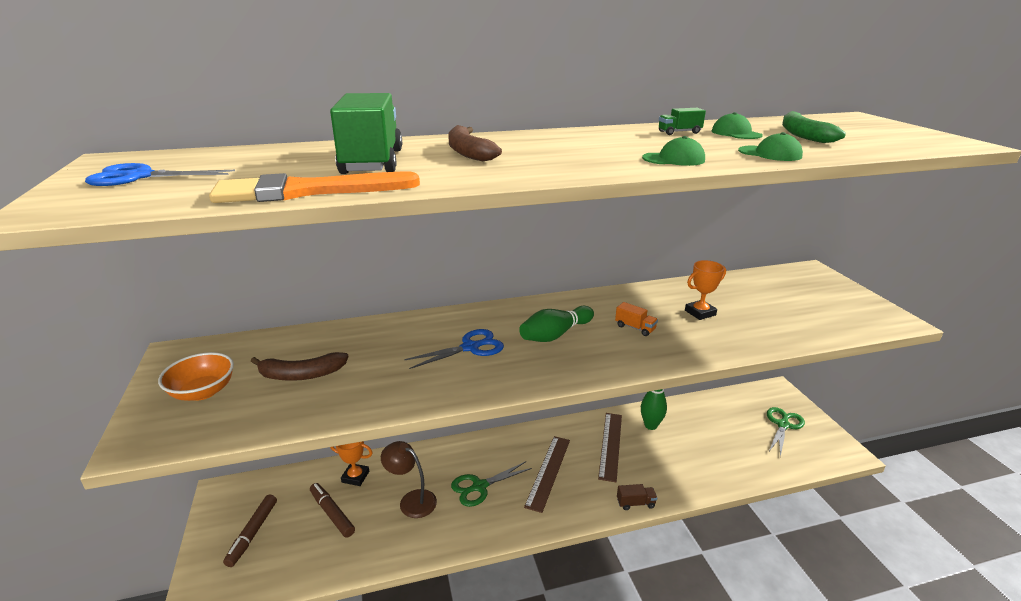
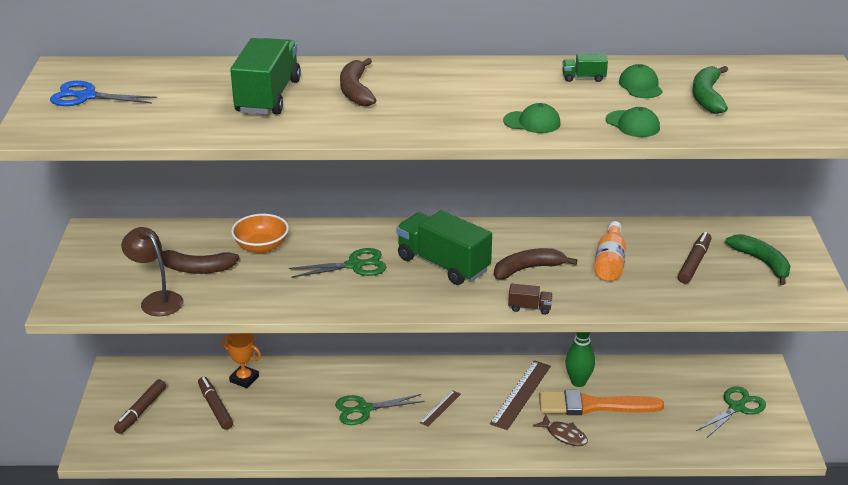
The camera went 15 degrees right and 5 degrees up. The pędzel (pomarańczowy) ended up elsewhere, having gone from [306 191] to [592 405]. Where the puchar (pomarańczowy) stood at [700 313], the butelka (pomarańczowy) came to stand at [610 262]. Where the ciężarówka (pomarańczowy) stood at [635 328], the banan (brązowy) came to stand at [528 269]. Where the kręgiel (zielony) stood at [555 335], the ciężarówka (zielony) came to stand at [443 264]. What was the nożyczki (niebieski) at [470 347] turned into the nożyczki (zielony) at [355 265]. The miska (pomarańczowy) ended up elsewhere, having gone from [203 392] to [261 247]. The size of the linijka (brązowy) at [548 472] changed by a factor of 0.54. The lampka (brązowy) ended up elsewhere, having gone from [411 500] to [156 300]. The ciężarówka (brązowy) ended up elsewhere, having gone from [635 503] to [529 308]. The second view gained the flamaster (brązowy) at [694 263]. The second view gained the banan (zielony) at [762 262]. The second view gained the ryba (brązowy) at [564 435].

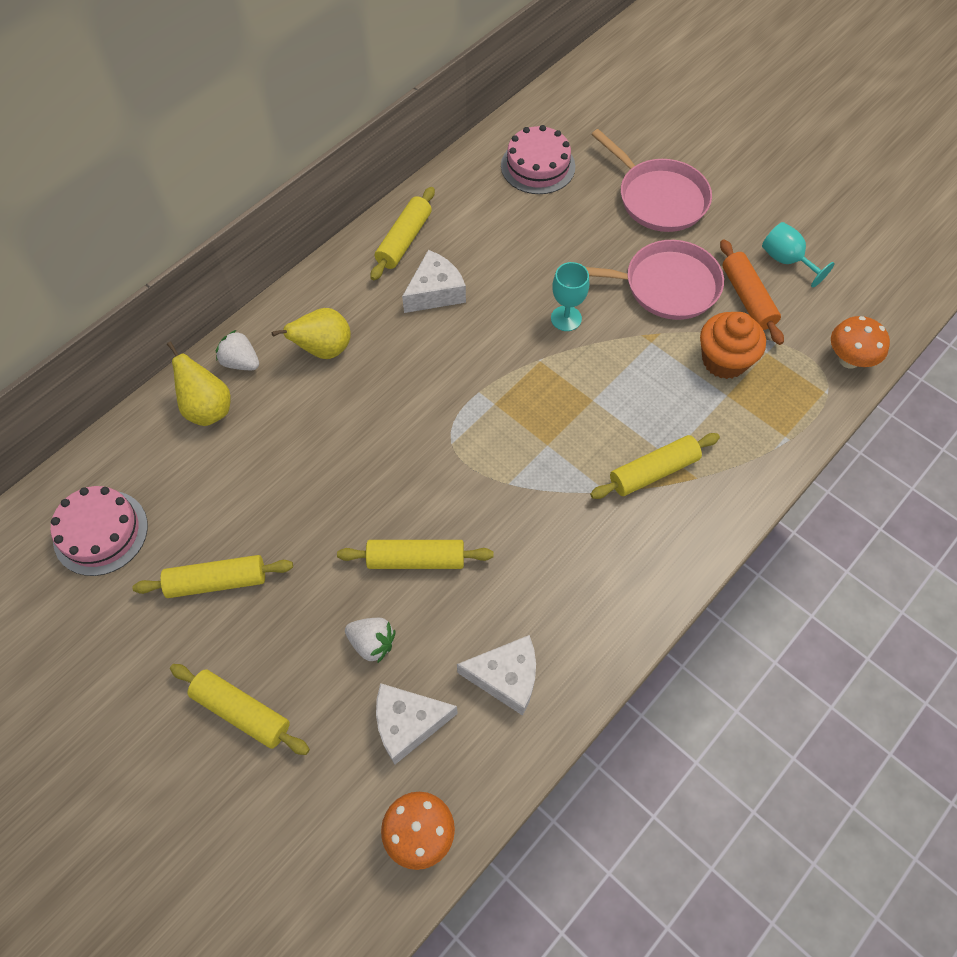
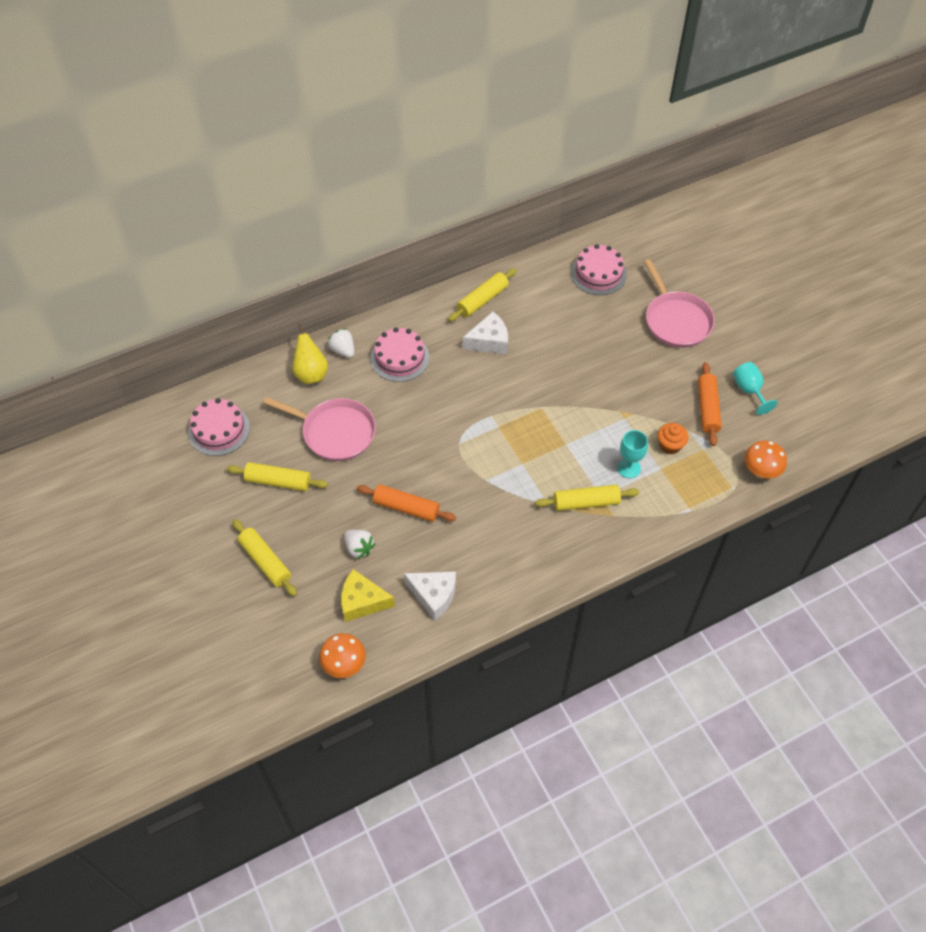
The camera went 20 degrees right and 5 degrees down. The patelnia (różowy) ended up elsewhere, having gone from [666 285] to [335 432]. The kielich (turkusowy) ended up elsewhere, having gone from [566 318] to [628 468]. Where the gruszka (żółty) stood at [324 349], the tort (różowy) came to stand at [400 358]. The size of the muffinka (pomarańczowy) at [724 360] changed by a factor of 0.66. What was the wałek do ciasta (żółty) at [416 559] turned into the wałek do ciasta (pomarańczowy) at [406 507]. What was the ser (biały) at [408 723] turned into the ser (żółty) at [362 601].

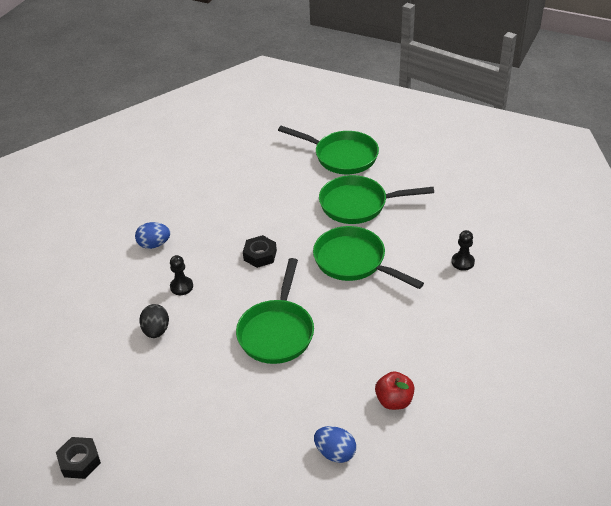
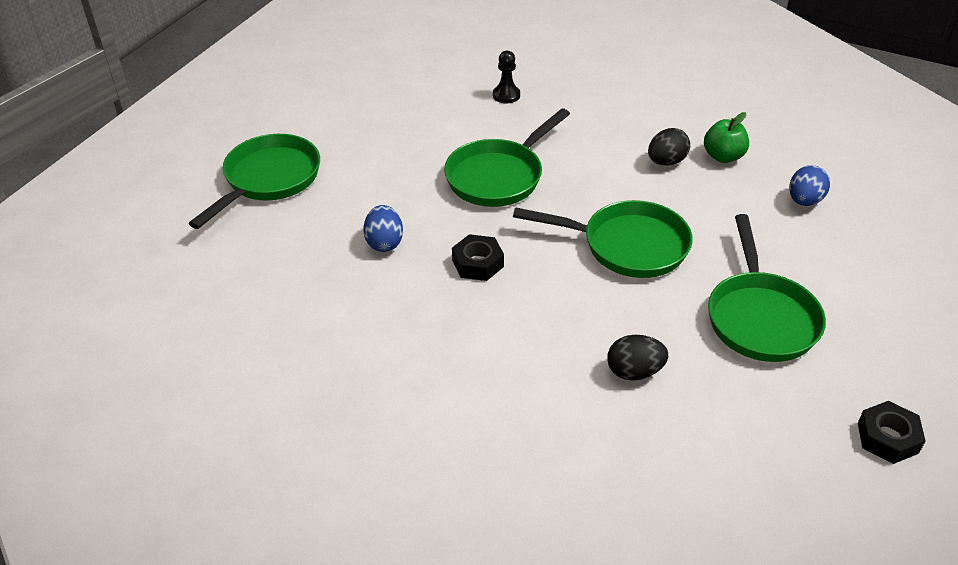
The camera went 90 degrees left and 0 degrees up. The patelnia (zielony) ended up elsewhere, having gone from [358 205] to [760 317]. The jajko (niebieski) ended up elsewhere, having gone from [154 244] to [384 243]. The second view lost the pionek (czarny) at [181 286]. What was the jabłko (czerwony) at [394 401] turned into the jabłko (zielony) at [723 156]. The second view gained the jajko (czarny) at [666 162].

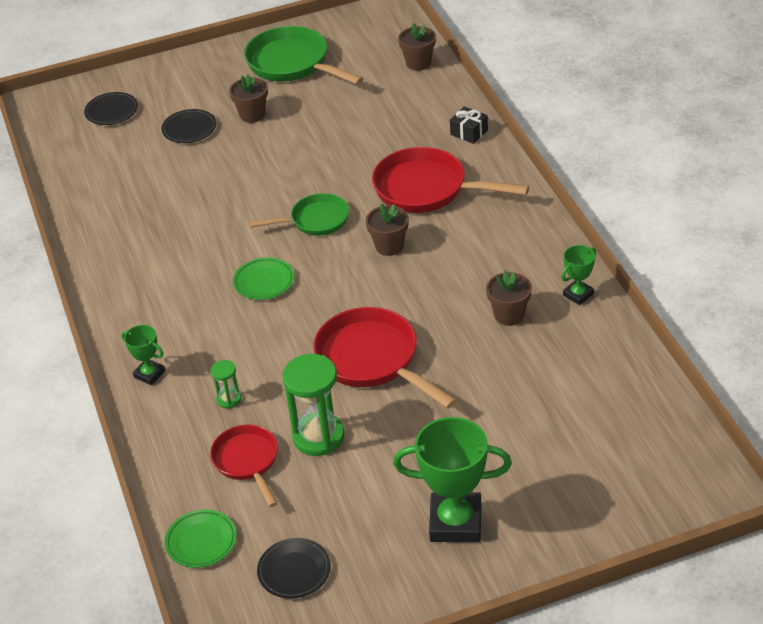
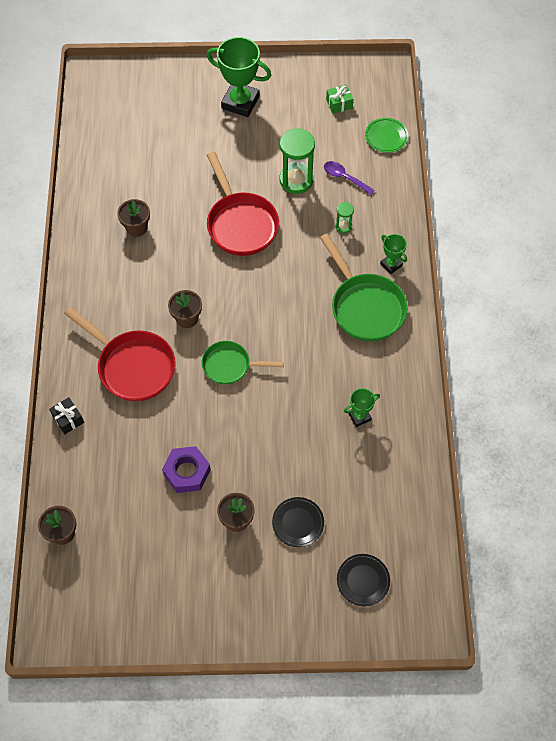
The camera went 165 degrees left and 20 degrees up. The patelnia (zielony) ended up elsewhere, having gone from [293 64] to [365 306]. The puchar (zielony) ended up elsewhere, having gone from [578 294] to [359 416]. The second view lost the talerz (zielony) at [264 282]. Where the patelnia (czerwony) stood at [247 462], the łyżka (fioletowy) came to stand at [345 178]. Where the talerz (czarny) stood at [294 571], the prezent (zielony) came to stand at [339 104]. The second view gained the nakrętka (fioletowy) at [187 472].

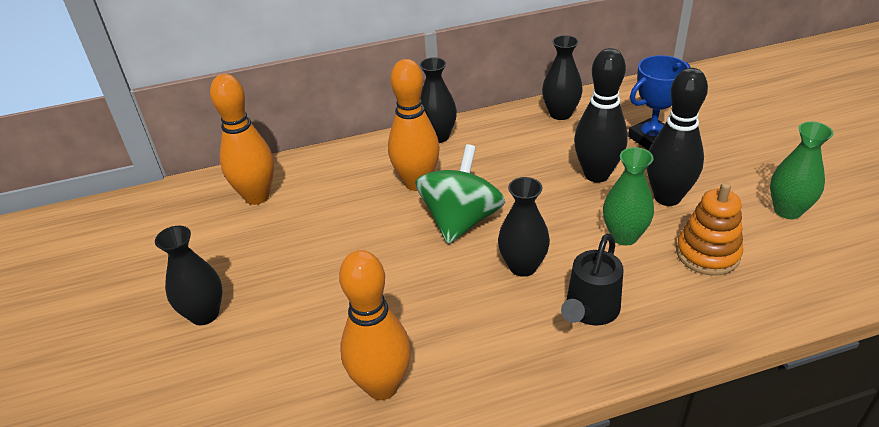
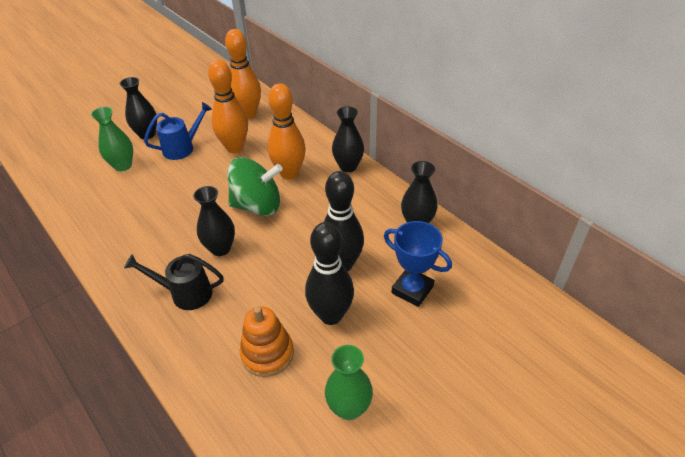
The camera went 65 degrees right and 5 degrees up. The wazon (zielony) ended up elsewhere, having gone from [624 236] to [123 165]. The kręgiel (pomarańczowy) ended up elsewhere, having gone from [382 386] to [235 148]. The second view gained the konewka (niebieski) at [183 148].

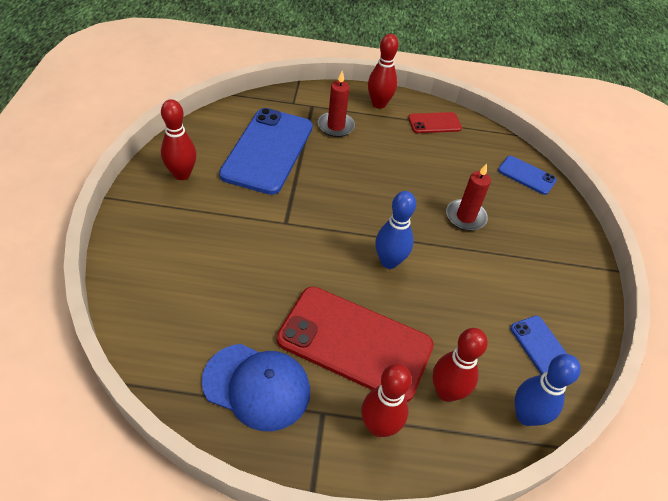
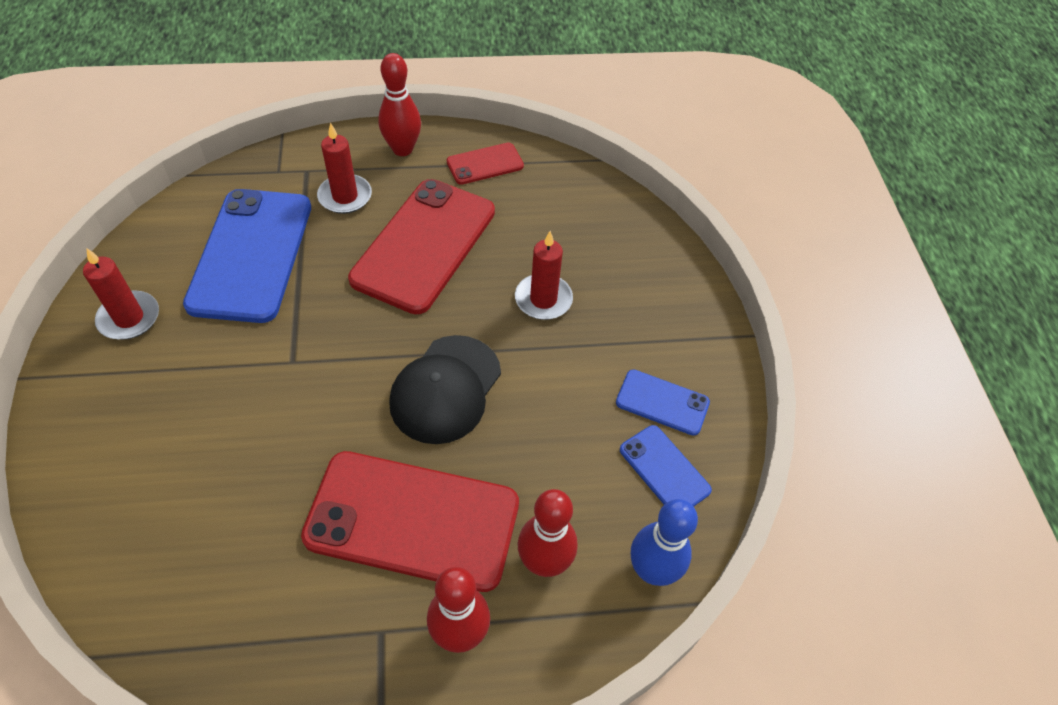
The camera went 10 degrees left and 5 degrees up. Where the kręgiel (czerwony) stood at [182 174], the świeca (czerwony) came to stand at [129 318]. The telefon (niebieski) ended up elsewhere, having gone from [526 175] to [662 402]. Where the kręgiel (niebieski) stood at [389 261], the czapka (czarny) came to stand at [445 389]. The second view lost the czapka (niebieski) at [257 386]. The second view gained the telefon (czerwony) at [424 245].

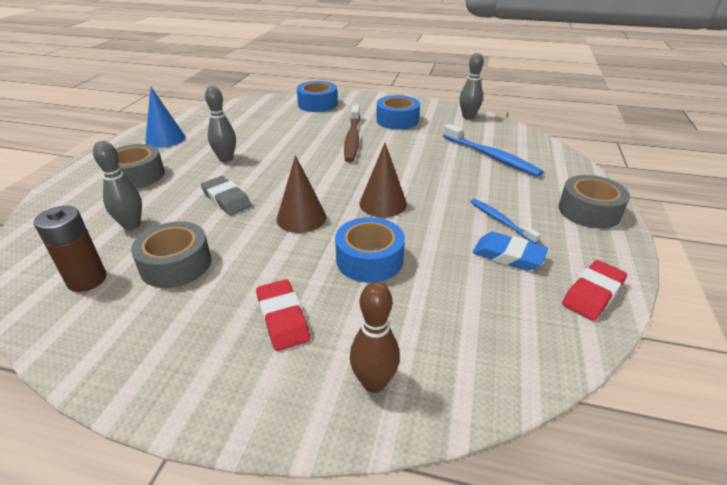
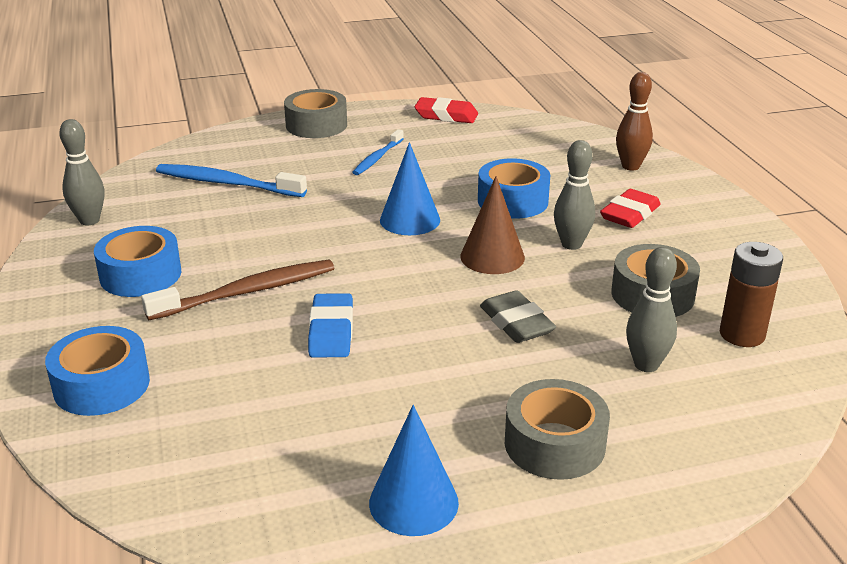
The camera went 120 degrees left and 5 degrees down. The kręgiel (szary) ended up elsewhere, having gone from [226 159] to [571 244]. The szczoteczka do zębów (niebieski) at [491 156] ended up facing another way, 90 degrees counterclockwise from before. What was the stożek (brązowy) at [383 203] turned into the stożek (niebieski) at [410 220]. The gumka do mazania (szary) at [226 199] ended up facing another way, 45 degrees counterclockwise from before. The gumka do mazania (niebieski) ended up elsewhere, having gone from [508 255] to [331 331].

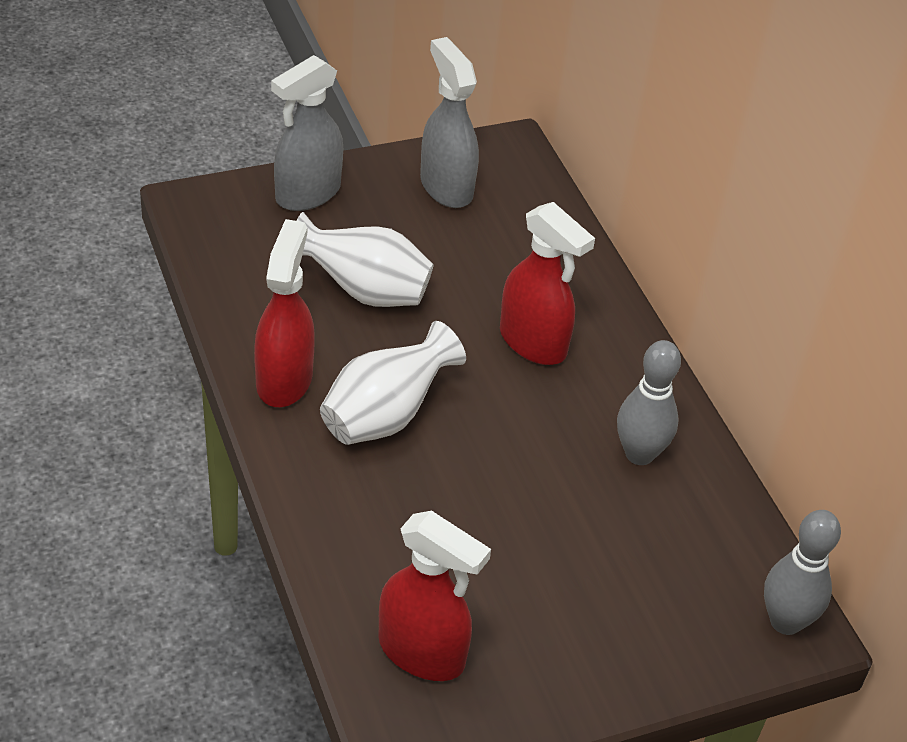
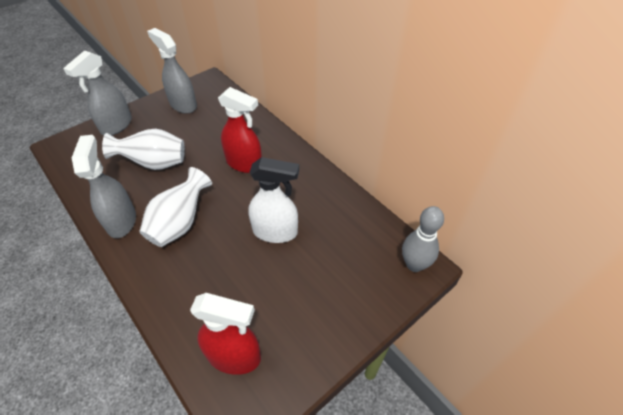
The camera went 15 degrees left and 5 degrees up. What was the spryskiwacz (czerwony) at [284 379] turned into the spryskiwacz (szary) at [122 221]. The second view lost the kręgiel (szary) at [639 454]. The second view gained the spryskiwacz (biały) at [275 232].

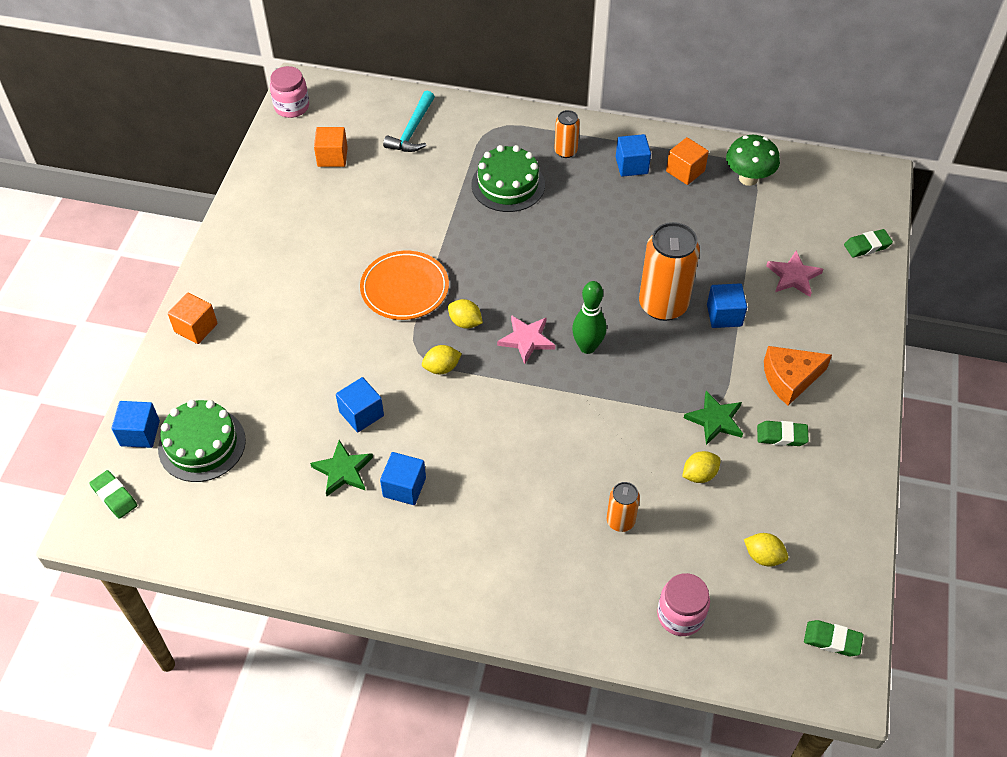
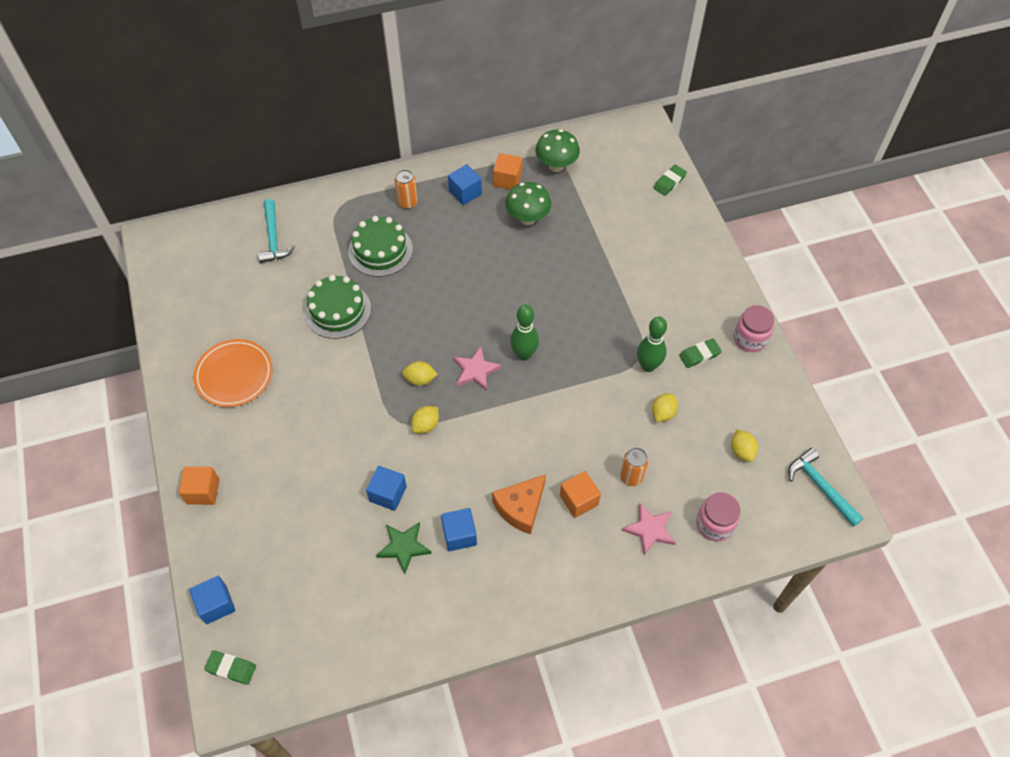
The camera went 30 degrees left and 5 degrees up. The słoik (różowy) ended up elsewhere, having gone from [292 107] to [750 339]. The sześcian (pomarańczowy) ended up elsewhere, having gone from [332 157] to [579 500]. The second view lost the puszka (pomarańczowy) at [663 305]. The talerz (pomarańczowy) ended up elsewhere, having gone from [404 288] to [234 375]. The gwiazda (różowy) ended up elsewhere, having gone from [793 276] to [650 529]. The second view lost the sześcian (niebieski) at [724 315]. The ser (pomarańczowy) ended up elsewhere, having gone from [790 379] to [520 508]. Where the gwiazda (zielony) stood at [715 420], the kręgiel (zielony) came to stand at [648 366]. The tort (zielony) ended up elsewhere, having gone from [202 444] to [337 310]. The cytryna (żółty) at [763 556] ended up facing another way, 75 degrees clockwise from before. Where the gumka do mazania (zielony) stood at [832 640], the młotek (turkusowy) came to stand at [820 487]. The second view gained the grzyb (zielony) at [527 218].

